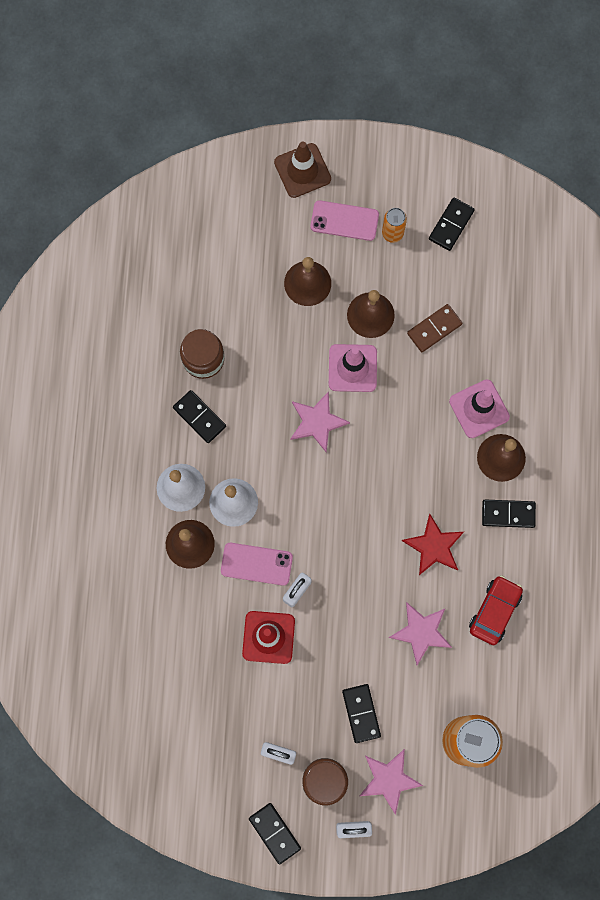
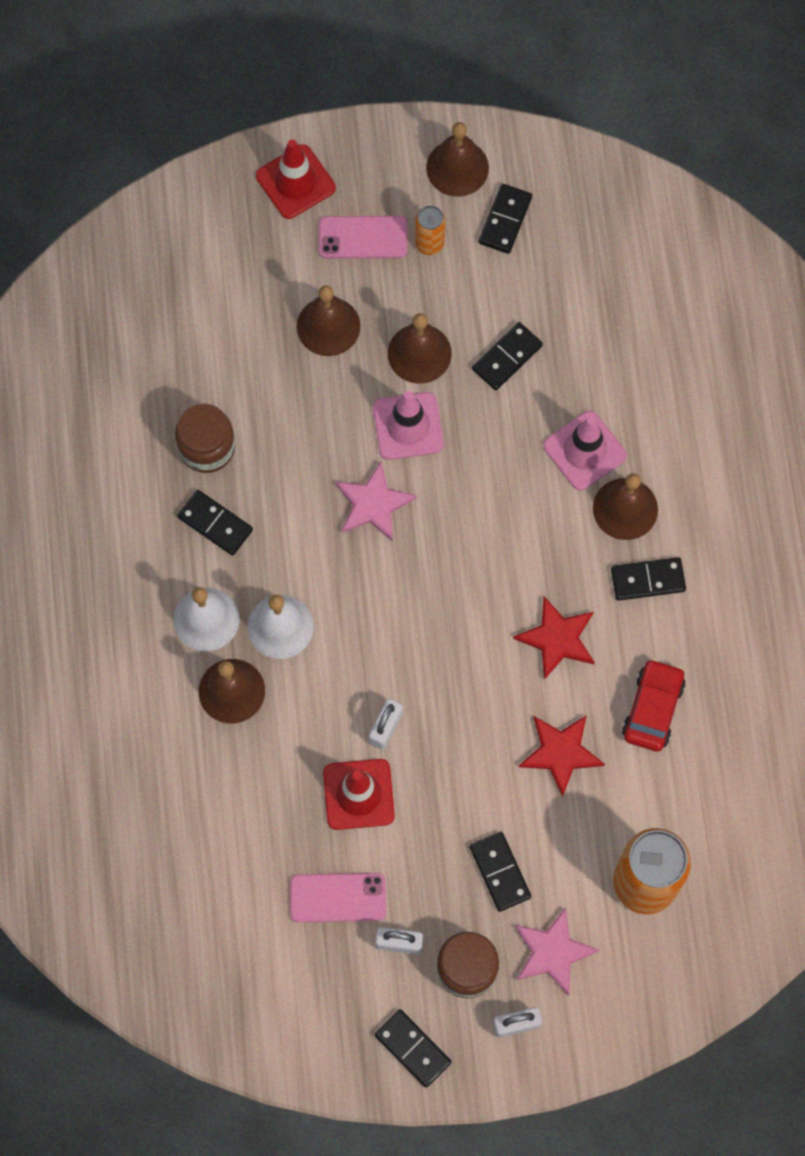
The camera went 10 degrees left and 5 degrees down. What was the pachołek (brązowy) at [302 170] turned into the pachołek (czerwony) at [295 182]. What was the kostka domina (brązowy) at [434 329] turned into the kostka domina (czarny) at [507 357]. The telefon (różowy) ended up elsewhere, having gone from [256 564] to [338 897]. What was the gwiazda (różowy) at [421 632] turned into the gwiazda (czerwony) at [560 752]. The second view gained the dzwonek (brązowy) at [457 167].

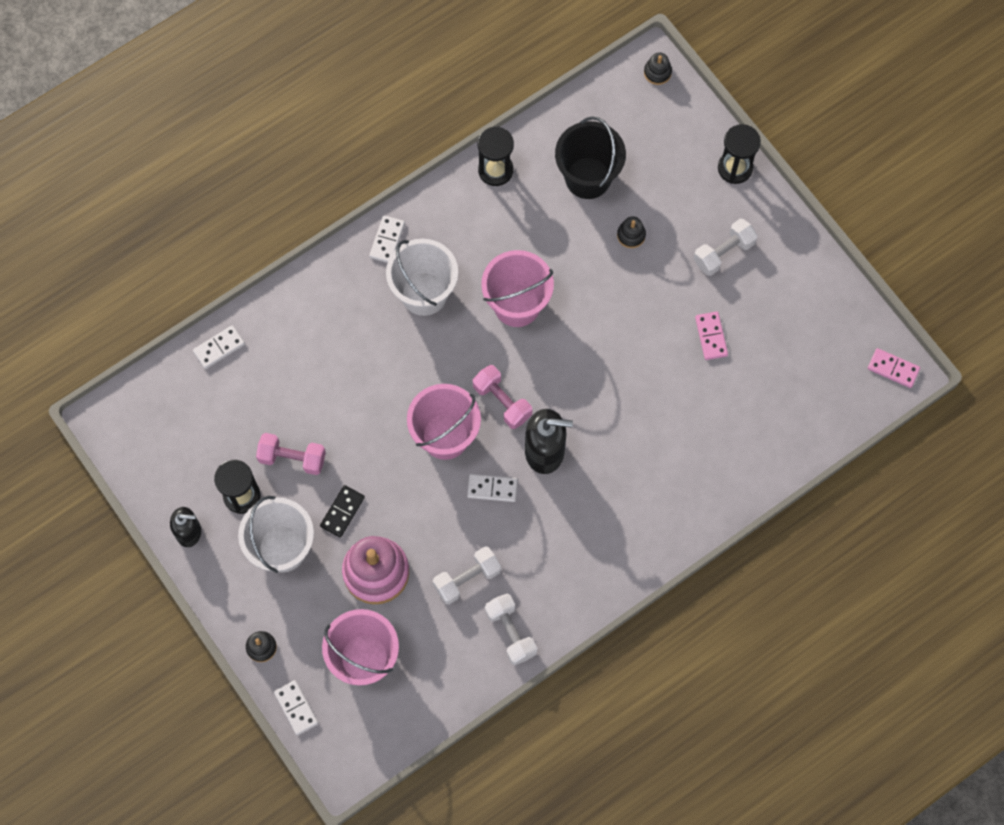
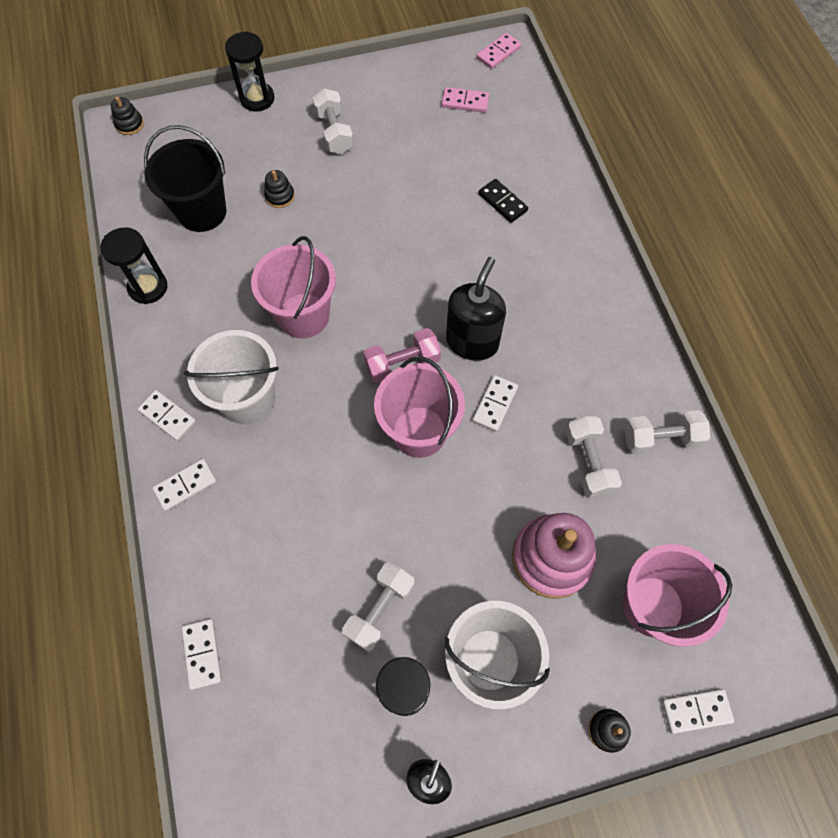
The camera went 70 degrees left and 5 degrees down. The kostka domina (różowy) ended up elsewhere, having gone from [711 336] to [465 102]. What was the hantel (różowy) at [292 458] turned into the hantel (biały) at [380 609]. The kostka domina (czarny) ended up elsewhere, having gone from [342 512] to [502 202]. The second view gained the kostka domina (biały) at [185 485].

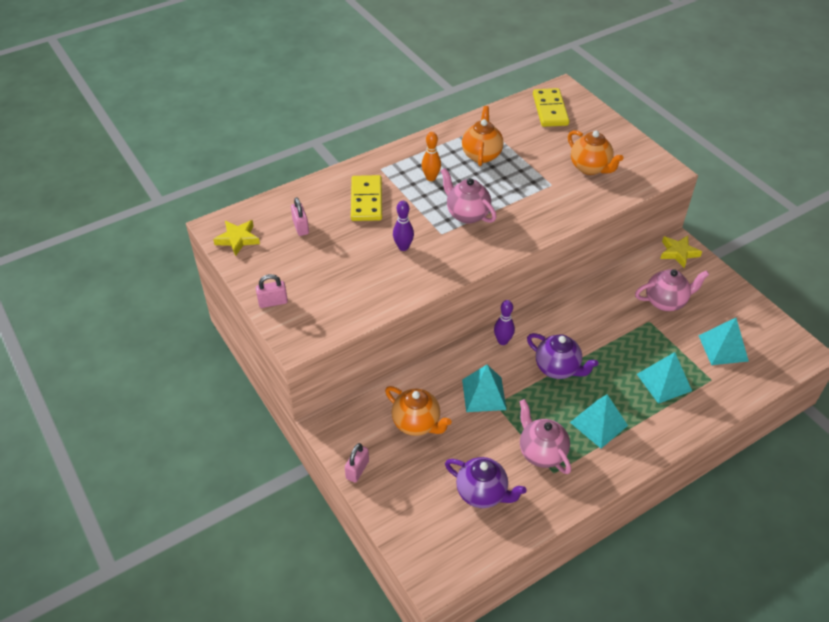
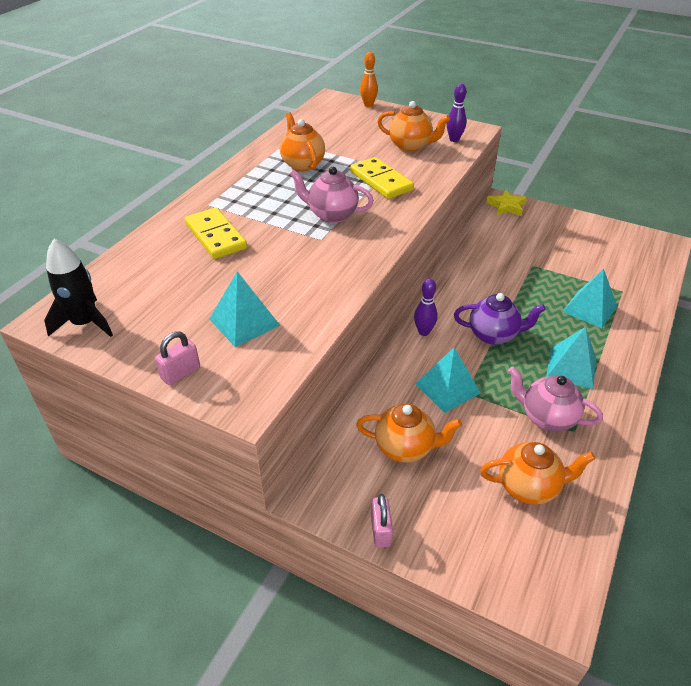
The camera went 30 degrees left and 5 degrees down. The kostka domina (żółty) ended up elsewhere, having gone from [550 110] to [381 181]. The kręgiel (pomarańczowy) ended up elsewhere, having gone from [431 178] to [368 105]. The second view lost the kłódka (różowy) at [301 227]. The kręgiel (fioletowy) ended up elsewhere, having gone from [403 247] to [454 139]. Where the gwiazda (żółty) stood at [237 239], the rakieta (czarny) came to stand at [85 323]. The second view lost the imbryk (różowy) at [666 302]. The piramida (turkusowy) ended up elsewhere, having gone from [723 348] to [244 322]. What was the imbryk (fioletowy) at [482 493] turned into the imbryk (pomarańczowy) at [528 487].

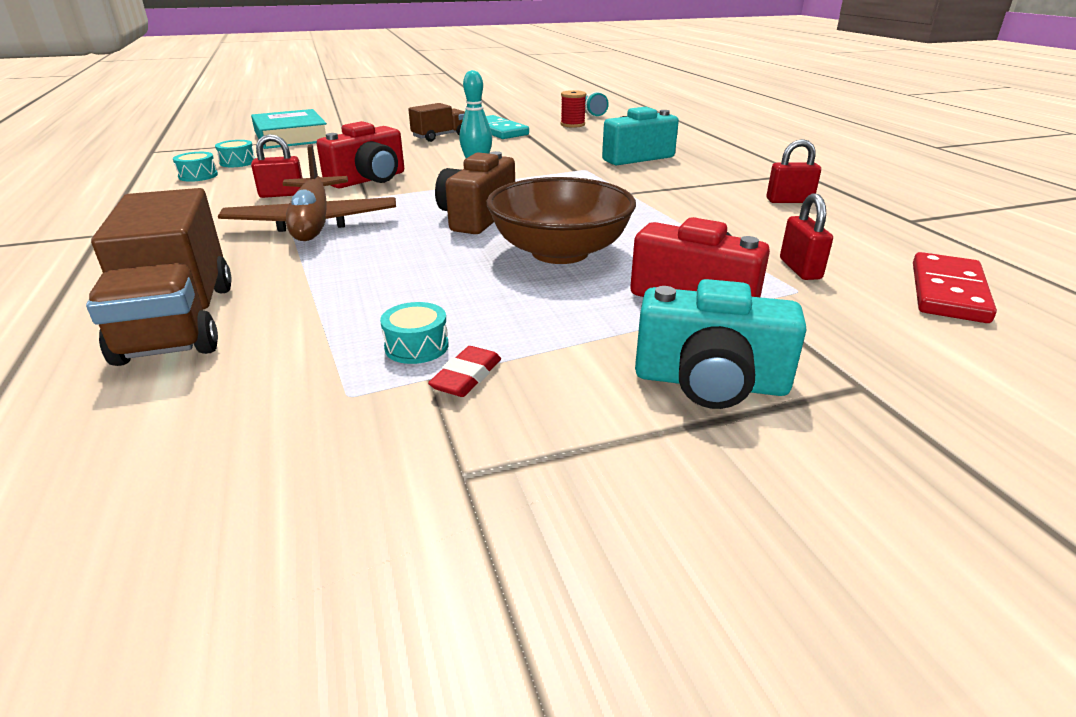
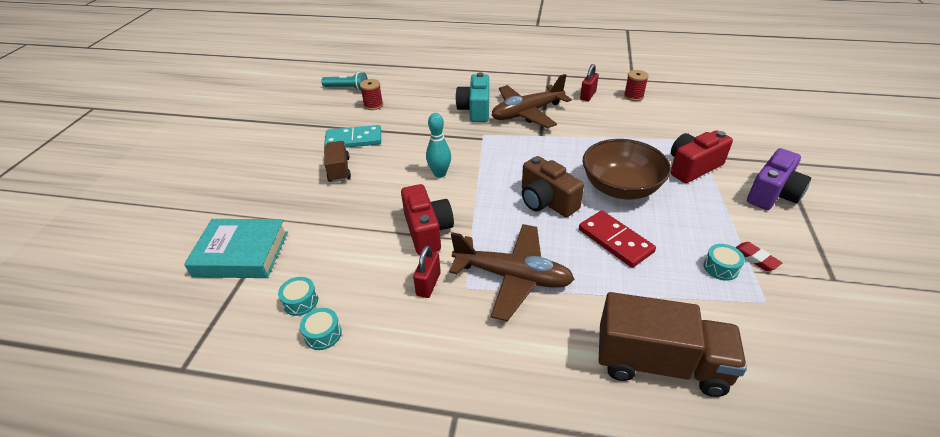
The camera went 60 degrees left and 10 degrees up. The second view lost the kłódka (czerwony) at [800 269]. The kostka domina (czerwony) ended up elsewhere, having gone from [947 292] to [615 241]. What was the aparat fotograficzny (turkusowy) at [710 382] turned into the aparat fotograficzny (fioletowy) at [773 194]. The second view gained the szpulka (czerwony) at [633 96]. The second view gained the samolot (brązowy) at [527 113].

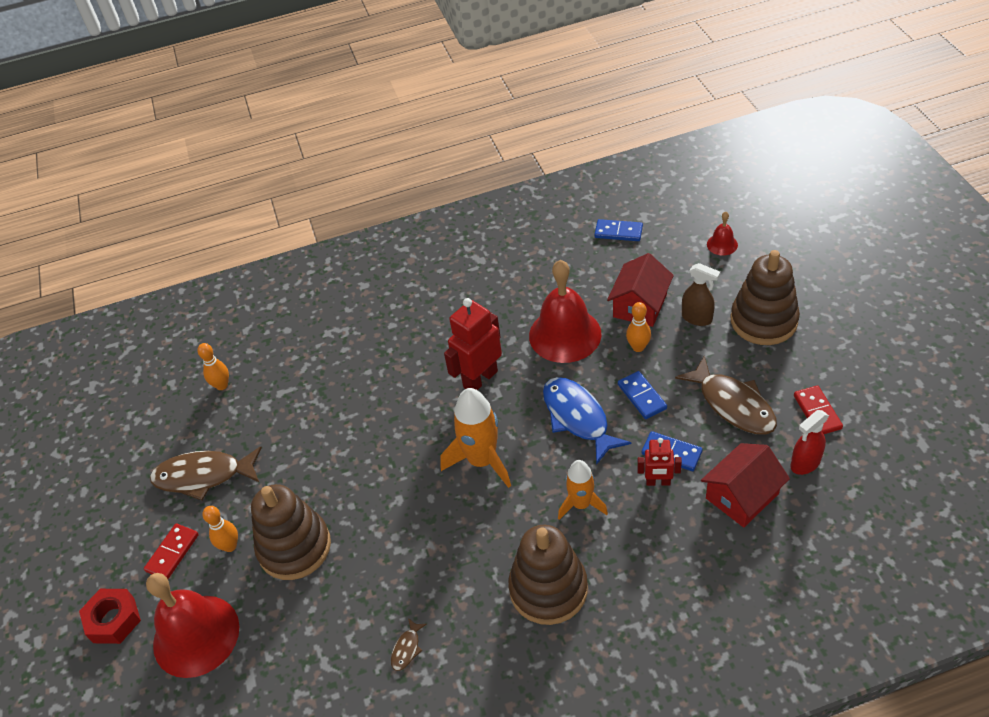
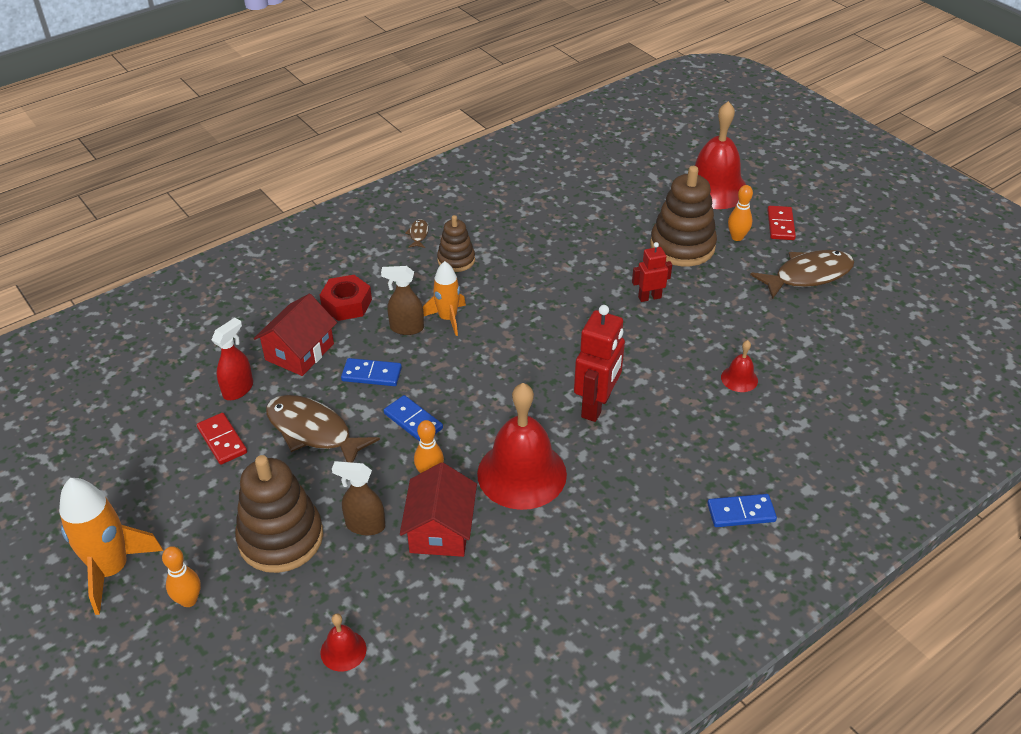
The camera went 155 degrees right and 5 degrees down. The kostka domina (niebieski) ended up elsewhere, having gone from [618 232] to [741 513]. The kręgiel (pomarańczowy) ended up elsewhere, having gone from [222 385] to [189 600]. The second view lost the ryba (niebieski) at [578 418]. The rakieta (pomarańczowy) ended up elsewhere, having gone from [482 461] to [112 570]. The robot (czerwony) ended up elsewhere, having gone from [658 482] to [649 297]. The size of the zabawka nakładanka (brązowy) at [548 589] changed by a factor of 0.57. The nakrętka (czerwony) ended up elsewhere, having gone from [114 620] to [346 304]. The ryba (brązowy) ended up elsewhere, having gone from [407 649] to [418 234]. The second view gained the spryskiwacz (brązowy) at [406 328]. The second view gained the dzwonek (czerwony) at [739 379].

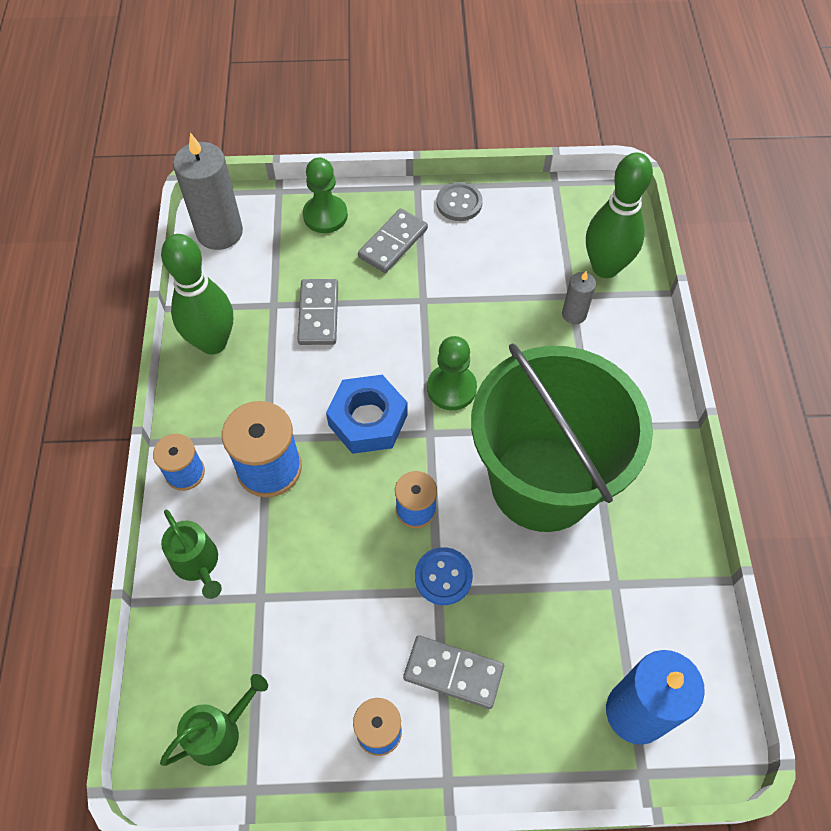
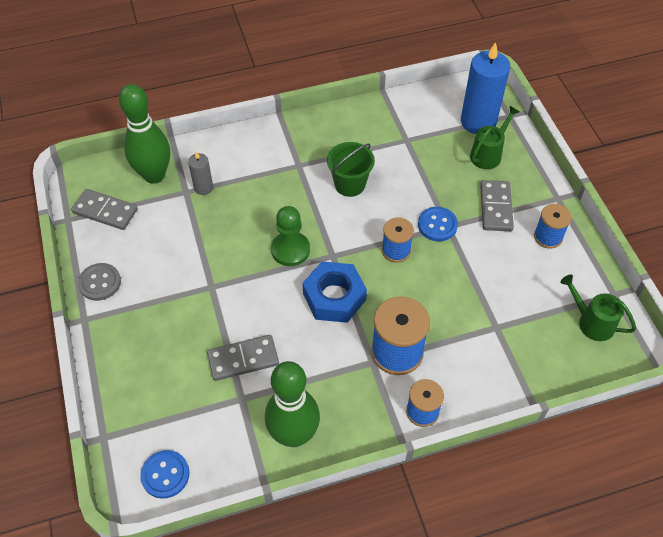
The camera went 105 degrees left and 5 degrees down. Where the świeca (szary) stood at [219 232], the guzik (niebieski) came to stand at [165 475]. The second view lost the pionek (zielony) at [325 215]. The kostka domina (szary) ended up elsewhere, having gone from [393 243] to [105 211]. The size of the wiadro (zielony) at [542 482] changed by a factor of 0.42. The konewka (zielony) ended up elsewhere, having gone from [197 563] to [488 154].

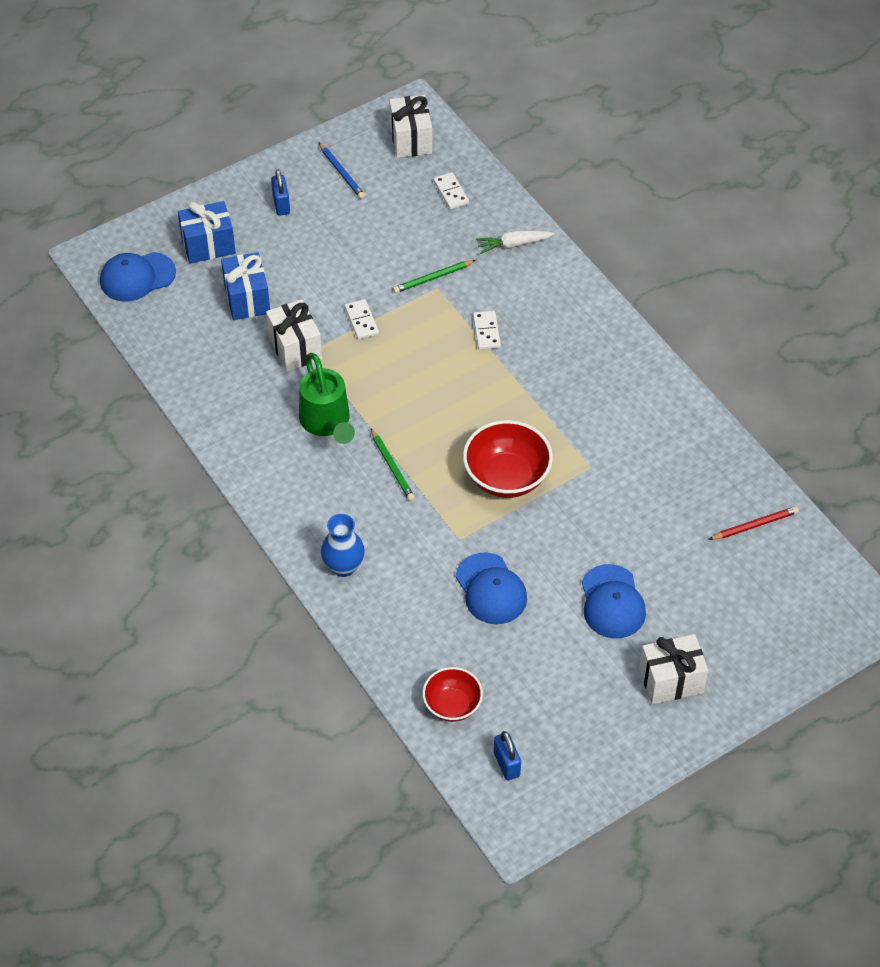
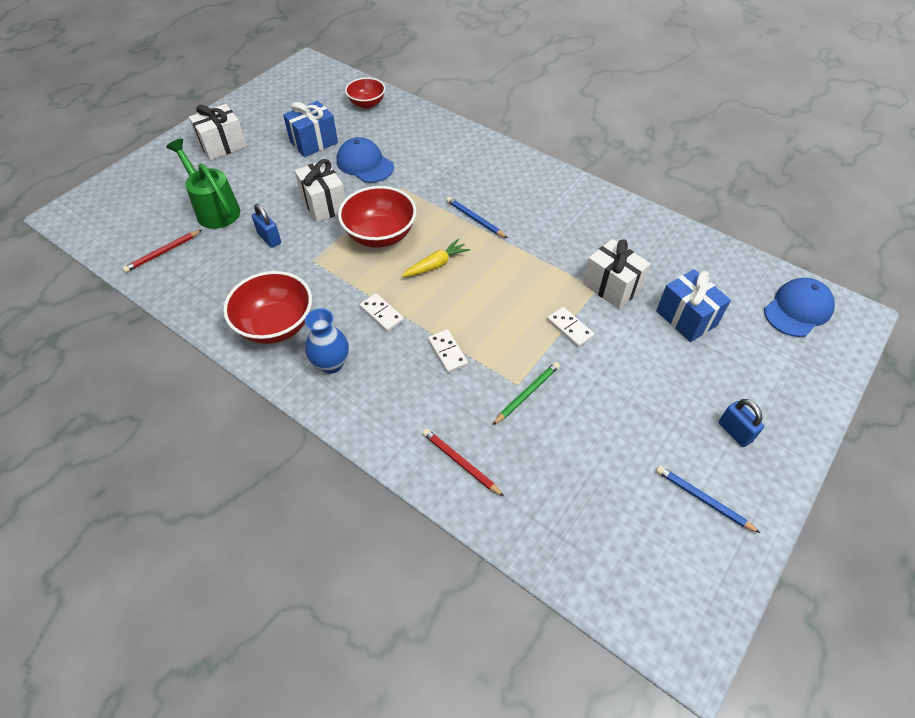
The camera went 160 degrees right and 0 degrees up. The prezent (biały) ended up elsewhere, having gone from [411 139] to [324 204]. The kostka domina (biały) ended up elsewhere, having gone from [451 192] to [381 314]. The prezent (niebieski) ended up elsewhere, having gone from [208 245] to [314 142]. Where the marchewka (biały) stood at [513 245], the ołówek (czerwony) came to stand at [460 462]. The konewka (zielony) ended up elsewhere, having gone from [327 423] to [214 209]. What was the ołówek (zielony) at [392 467] turned into the ołówek (niebieski) at [475 219]. The wazon (niebieski) ended up elsewhere, having gone from [343 566] to [331 364]. The second view lost the czapka (niebieski) at [612 602]. The kłódka (niebieski) ended up elsewhere, having gone from [506 764] to [269 238]. The second view gained the marchewka (żółty) at [436 264]. The second view gained the miska (czerwony) at [276 325].

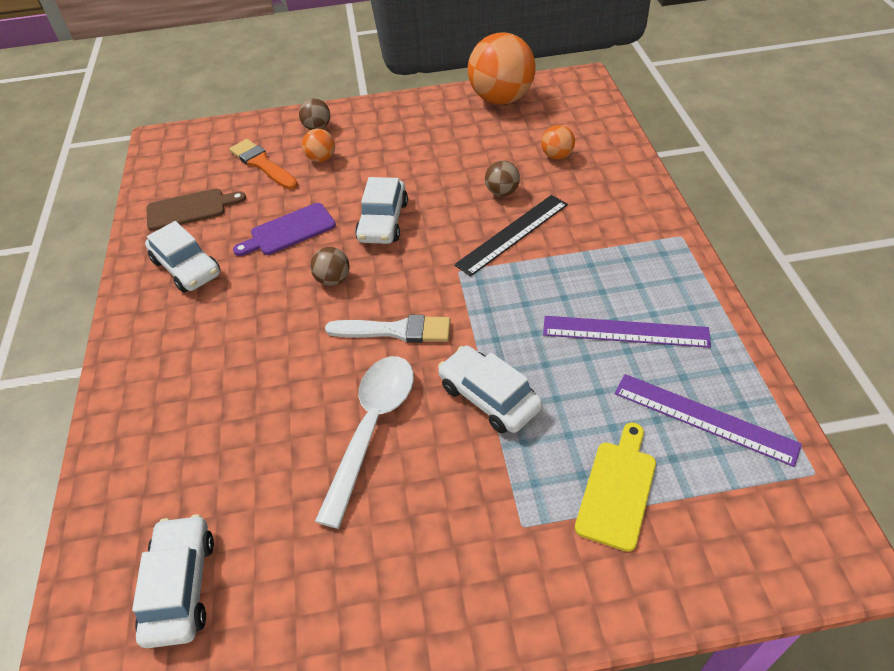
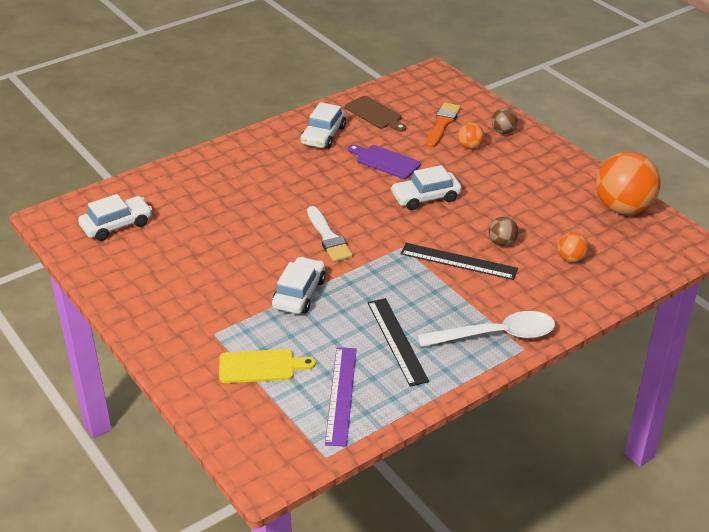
The camera went 60 degrees right and 10 degrees down. The second view lost the piłka (brązowy) at [333 279]. What was the linijka (fioletowy) at [625 331] turned into the linijka (czarny) at [397 341]. The łyżka (biały) ended up elsewhere, having gone from [372 428] to [496 335].

